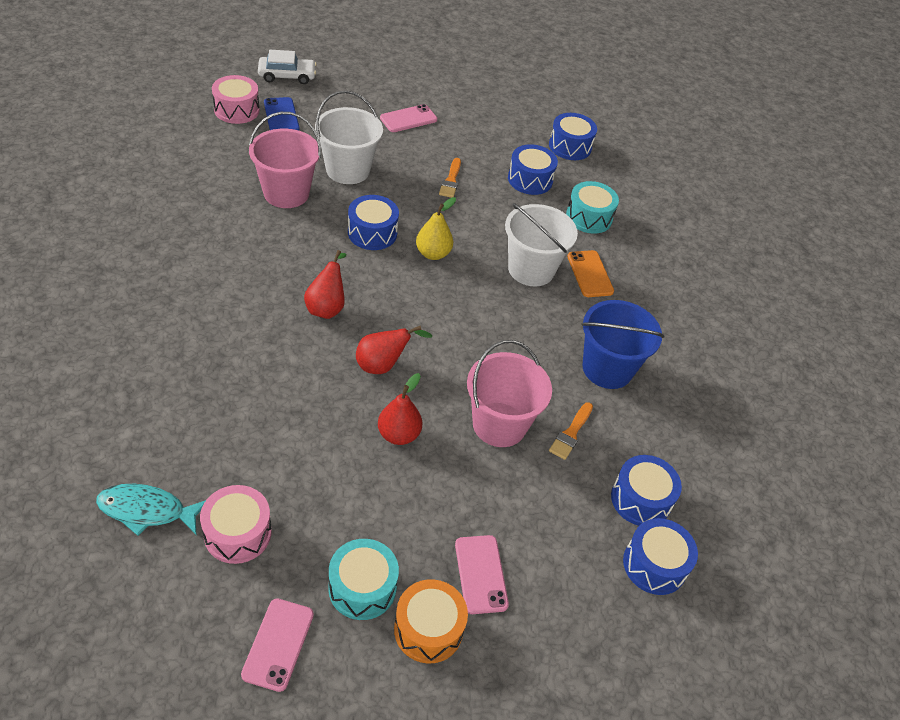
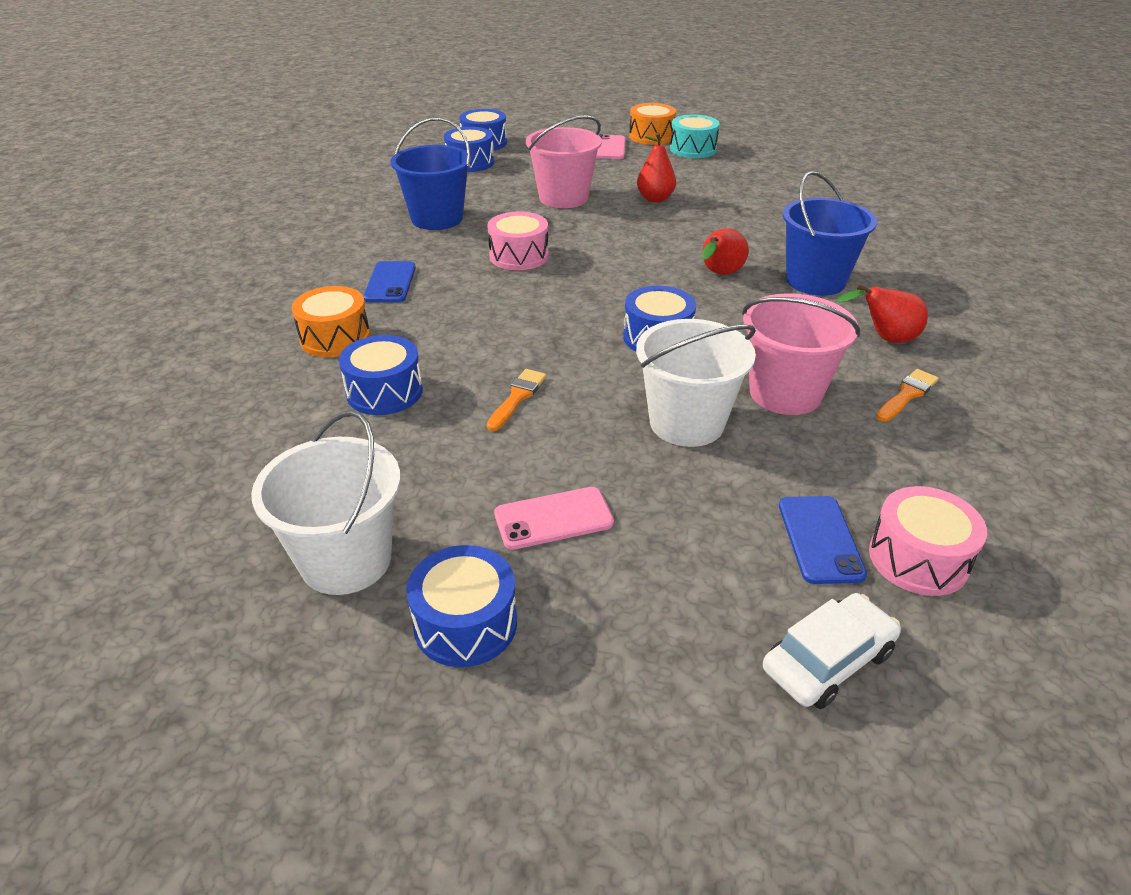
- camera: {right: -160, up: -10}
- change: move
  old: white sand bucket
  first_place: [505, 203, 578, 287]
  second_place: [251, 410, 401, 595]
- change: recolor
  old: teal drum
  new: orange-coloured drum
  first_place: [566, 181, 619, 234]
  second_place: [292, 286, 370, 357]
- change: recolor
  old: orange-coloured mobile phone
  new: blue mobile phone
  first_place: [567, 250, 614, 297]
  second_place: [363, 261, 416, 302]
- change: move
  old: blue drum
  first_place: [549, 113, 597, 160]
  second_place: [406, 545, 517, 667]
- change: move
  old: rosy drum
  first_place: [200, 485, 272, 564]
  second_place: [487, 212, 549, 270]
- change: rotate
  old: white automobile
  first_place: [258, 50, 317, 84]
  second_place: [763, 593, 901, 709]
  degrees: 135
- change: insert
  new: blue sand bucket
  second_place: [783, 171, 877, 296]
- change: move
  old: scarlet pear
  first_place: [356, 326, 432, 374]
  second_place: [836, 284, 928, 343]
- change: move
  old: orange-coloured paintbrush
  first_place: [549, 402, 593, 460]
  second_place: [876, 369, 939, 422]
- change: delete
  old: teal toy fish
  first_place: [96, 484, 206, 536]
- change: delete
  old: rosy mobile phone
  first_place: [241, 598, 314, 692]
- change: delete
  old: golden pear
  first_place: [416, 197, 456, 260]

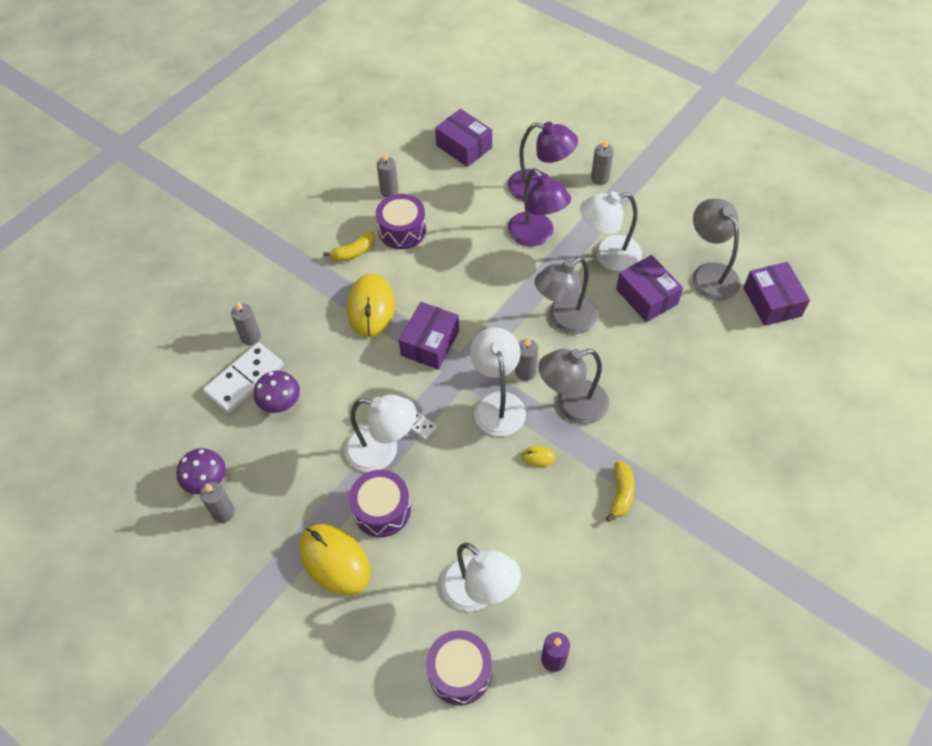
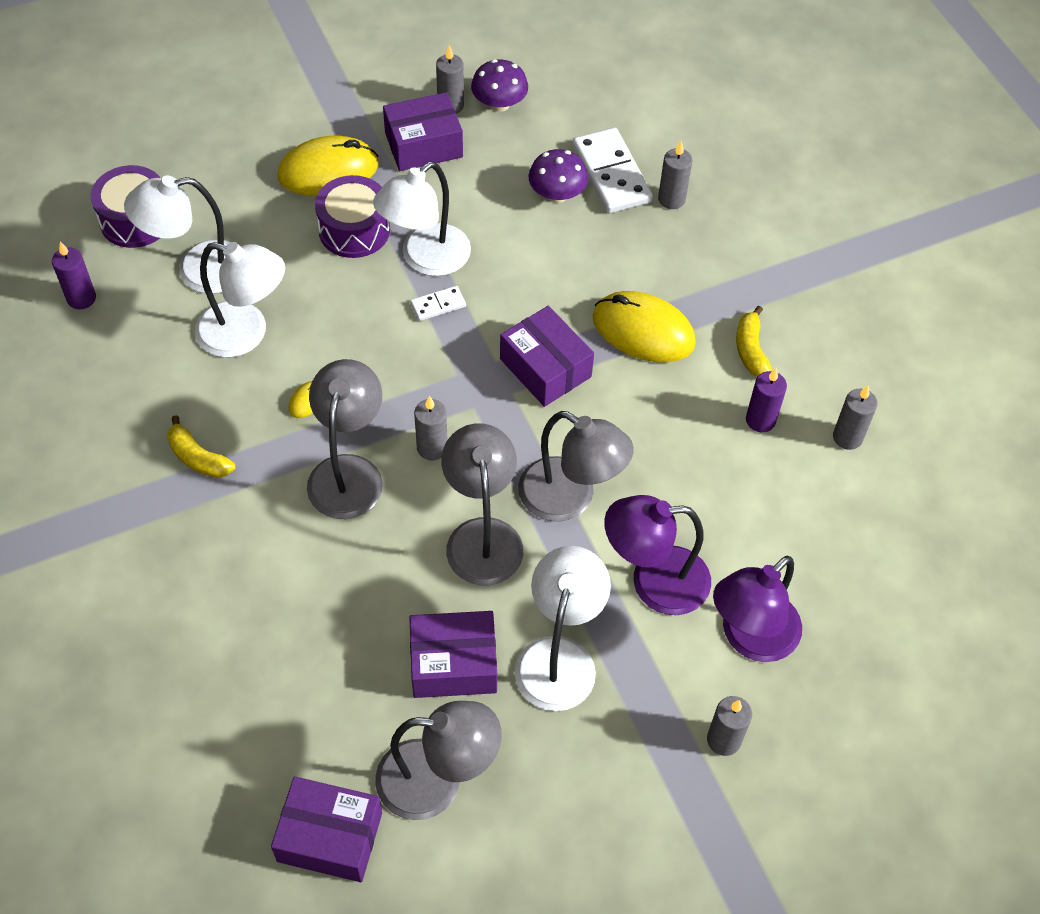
- camera: {right: 115, up: 0}
- change: move
  old: white desk lamp
  first_place: [470, 327, 526, 436]
  second_place: [195, 242, 285, 358]
- change: move
  old: royal purple package
  first_place: [435, 109, 492, 167]
  second_place: [383, 92, 463, 171]
- change: insert
  new: ash-grey desk lamp
  second_place: [518, 411, 634, 521]
- change: replace
  old: royal purple drum
  new: royal purple candle
  first_place: [376, 194, 426, 249]
  second_place: [746, 368, 787, 432]

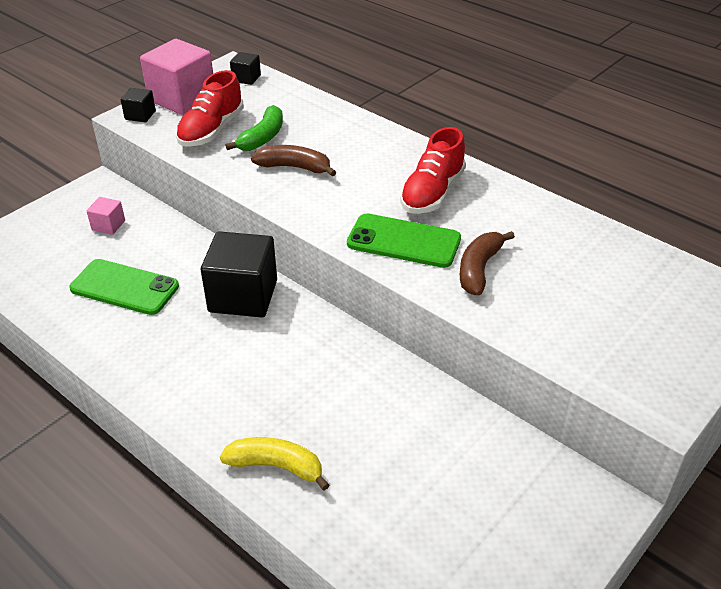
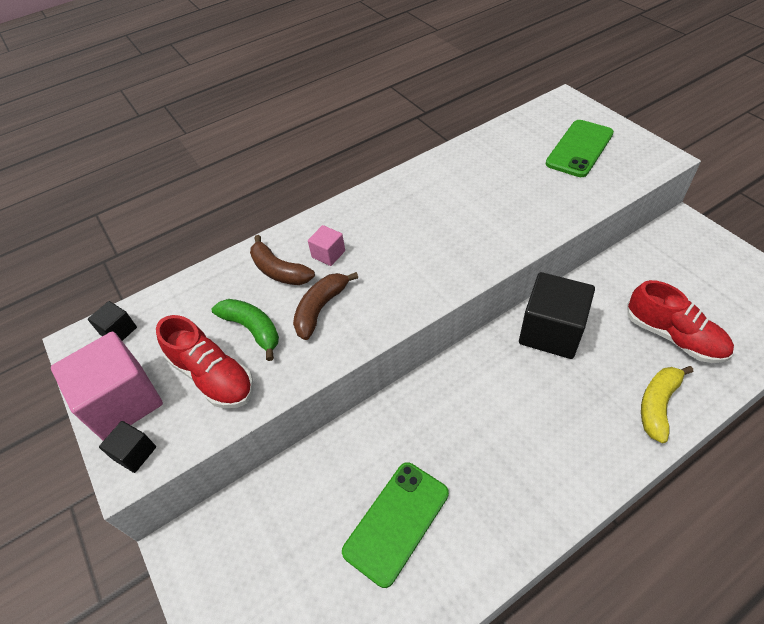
- camera: {right: -70, up: 10}
- change: move
  old: russet toy banana
  first_place: [460, 231, 515, 295]
  second_place: [250, 235, 315, 285]
- change: move
  old: rosy block
  first_place: [87, 197, 125, 235]
  second_place: [308, 225, 345, 266]
- change: move
  old: jet-black block
  first_place: [201, 231, 277, 317]
  second_place: [519, 272, 595, 359]
- change: move
  old: green mobile phone
  first_place: [347, 213, 461, 268]
  second_place: [546, 120, 614, 177]
- change: move
  old: scarlet sneaker
  first_place: [400, 127, 466, 214]
  second_place: [627, 280, 734, 363]

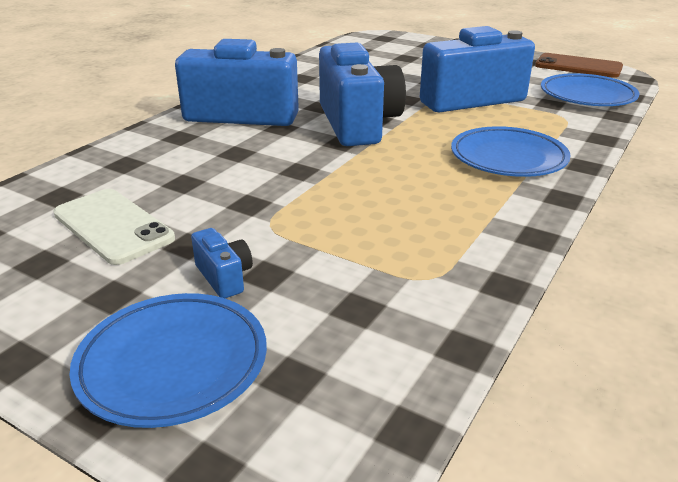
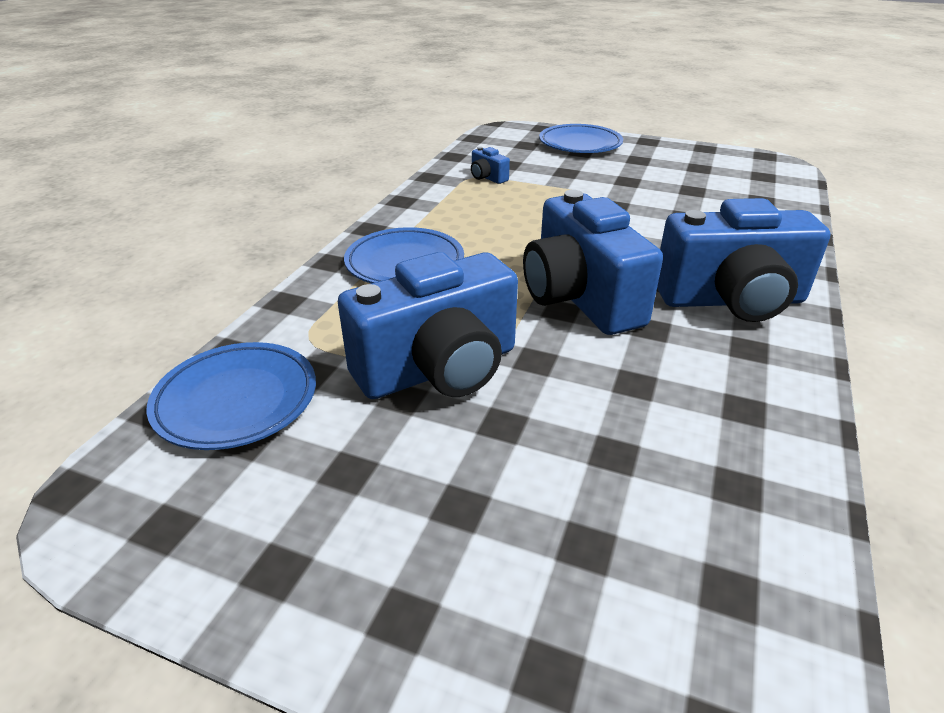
- camera: {right: 170, up: 5}
- change: move
  old: blue compact camera
  first_place: [191, 228, 253, 298]
  second_place: [471, 147, 510, 184]
- change: delete
  old: white mobile phone
  first_place: [53, 189, 175, 265]
- change: delete
  old: russet mobile phone
  first_place: [535, 53, 623, 78]

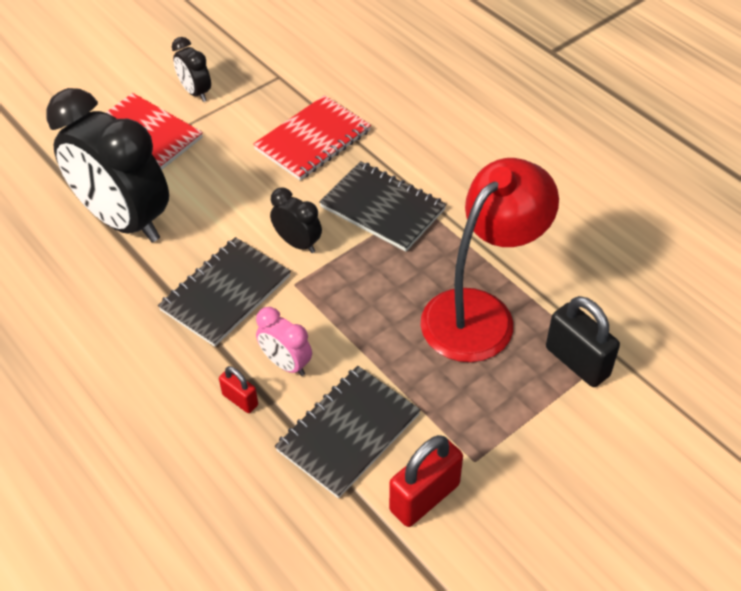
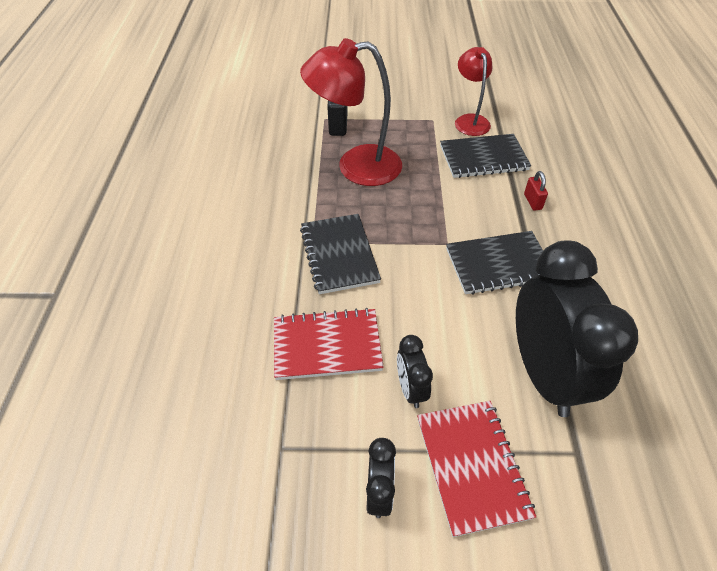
- camera: {right: -140, up: 0}
- change: move
  old: jet-black alarm clock
  first_place: [270, 188, 322, 253]
  second_place: [397, 335, 433, 408]
- change: replace
  old: scarlet lock
  new: scarlet desk lamp
  first_place: [389, 435, 463, 527]
  second_place: [455, 47, 493, 136]
- change: delete
  old: rosy alarm clock
  first_place: [256, 307, 312, 376]

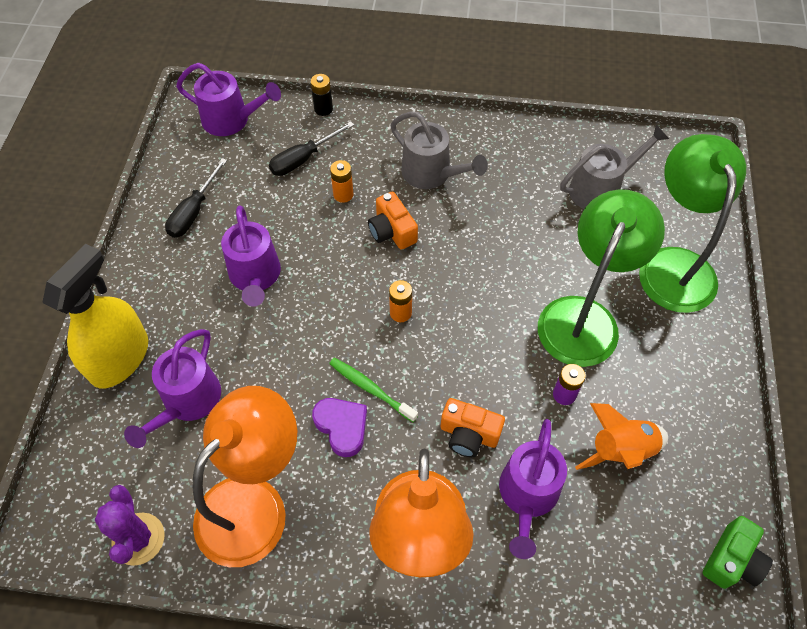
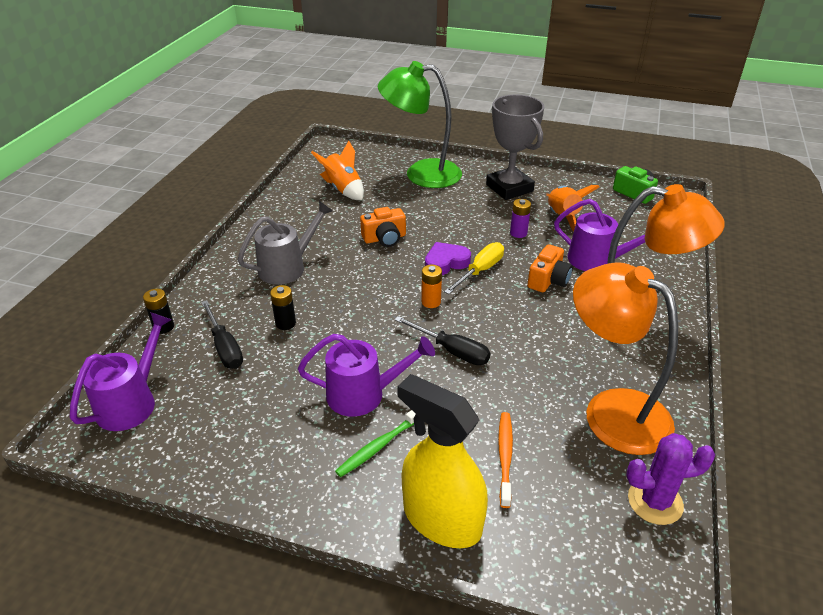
- camera: {right: -80, up: -20}
- change: recolor
  old: orange-coloured power cell
  new: jet-black power cell
  first_place: [330, 160, 353, 203]
  second_place: [270, 285, 296, 330]
- change: replace
  old: ash-grey watering pot
  new: orange-coloured rocket
  first_place: [560, 124, 669, 209]
  second_place: [311, 141, 364, 200]
- change: move
  old: green toothbrush
  first_place: [329, 358, 418, 422]
  second_place: [335, 410, 416, 477]
- change: move
  old: orange-coloured compact camera
  first_place: [368, 191, 418, 249]
  second_place: [360, 207, 406, 247]
- change: move
  old: jet-black flat screwdriver
  first_place: [165, 158, 227, 238]
  second_place: [395, 316, 490, 365]
- change: move
  old: royal purple heart
  first_place: [312, 398, 367, 457]
  second_place: [425, 242, 471, 275]
- change: insert
  new: golden flat screwdriver
  second_place: [444, 242, 504, 294]
- change: insert
  new: ash-grey prize cup
  second_place: [486, 95, 544, 200]
- change: replace
  old: royal purple watering pot
  new: orange-coloured toothbrush
  first_place: [124, 329, 221, 448]
  second_place: [498, 412, 513, 508]
- change: delete
  old: green desk lamp
  first_place: [538, 189, 665, 367]

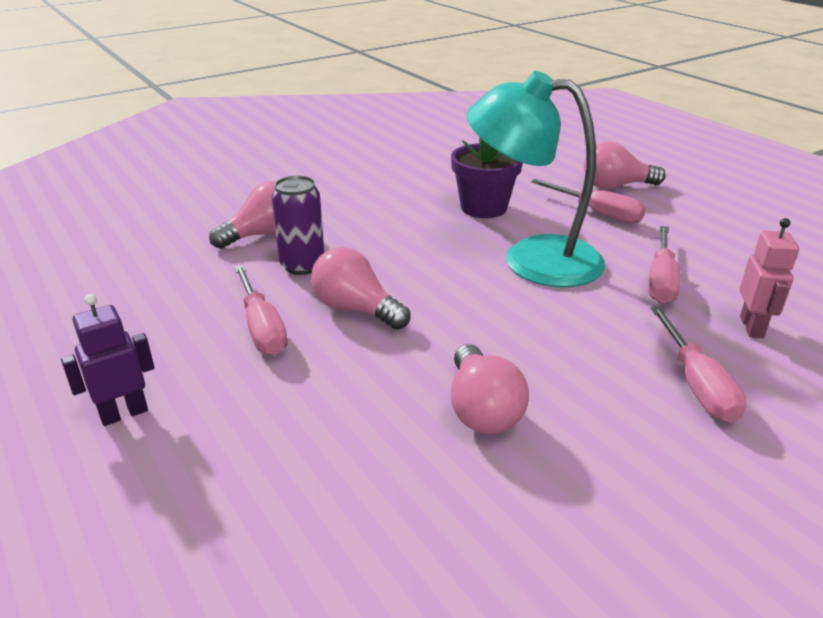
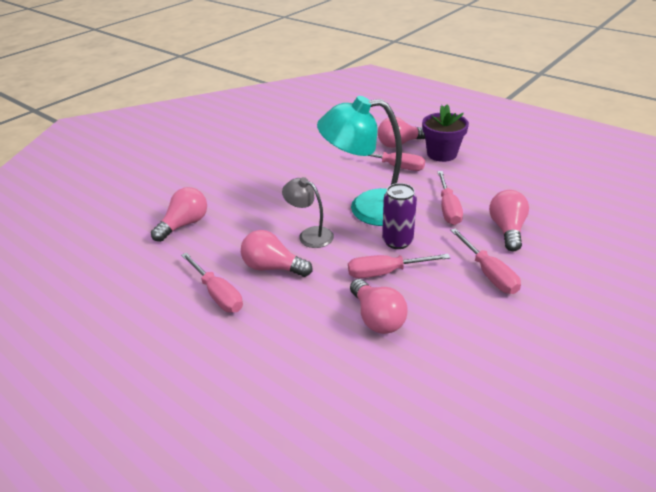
- camera: {right: -15, up: 5}
- change: insert
  new: ash-grey desk lamp
  second_place: [282, 177, 334, 248]
- change: insert
  new: rosy flat screwdriver
  second_place: [348, 254, 450, 278]
- change: move
  old: royal purple soda can
  first_place: [272, 175, 324, 275]
  second_place: [382, 183, 417, 249]
- change: move
  old: royal purple potted plant
  first_place: [451, 138, 523, 218]
  second_place: [422, 104, 469, 162]
- change: replace
  old: rosy robot figure
  new: rosy lightbulb
  first_place: [740, 218, 799, 338]
  second_place: [489, 190, 529, 251]
- change: delete
  old: royal purple robot figure
  first_place: [61, 294, 154, 426]

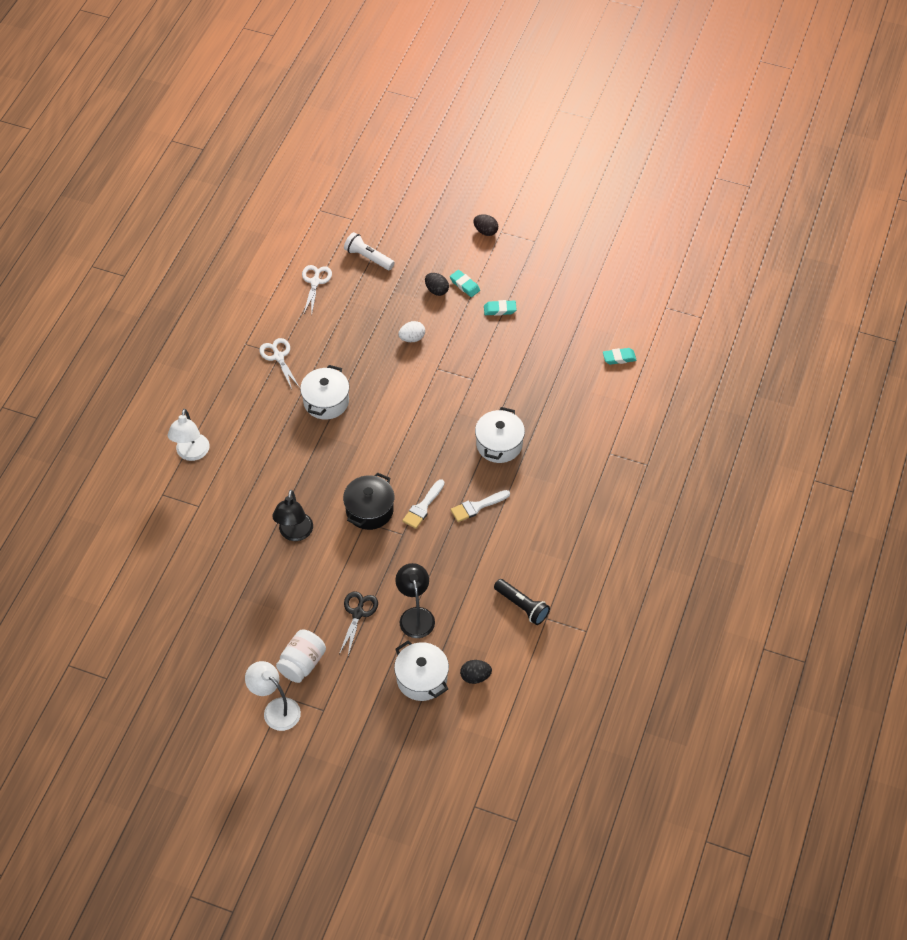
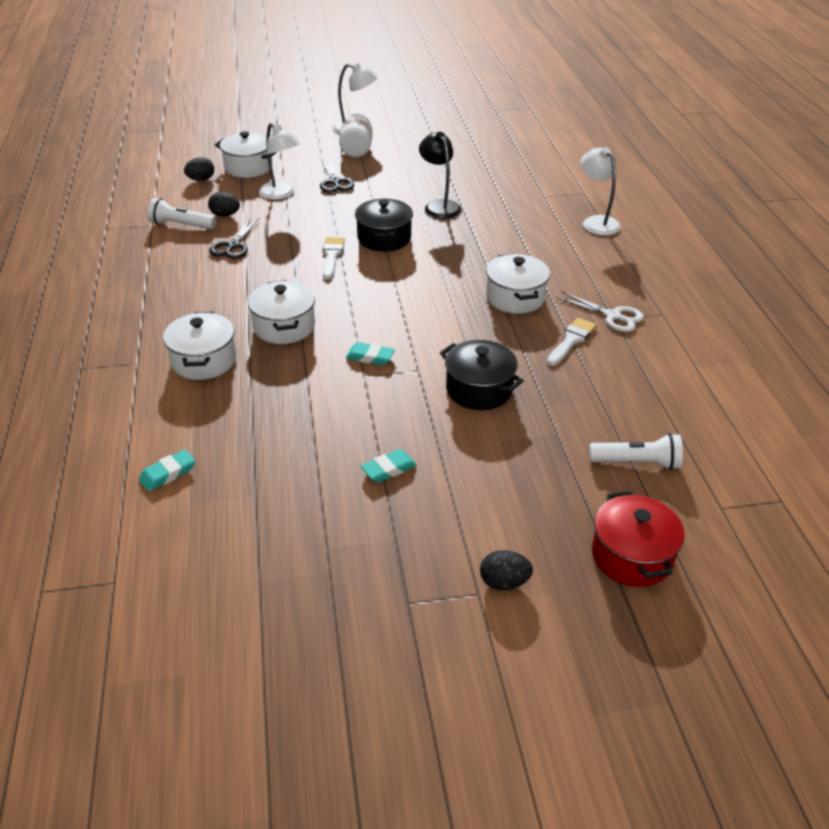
- camera: {right: 150, up: -15}
- change: recolor
  old: jet-black torch
  new: white torch
  first_place: [494, 579, 550, 625]
  second_place: [148, 198, 216, 229]
- change: insert
  new: white cooking pot
  second_place: [163, 312, 236, 380]
- change: move
  old: jet-black egg shape
  first_place: [425, 273, 449, 296]
  second_place: [208, 192, 240, 217]
- change: insert
  new: jet-black pair of scissors
  second_place: [209, 217, 259, 259]
- change: recolor
  old: jet-black desk lamp
  new: white desk lamp
  first_place: [395, 563, 435, 638]
  second_place: [259, 123, 300, 200]
- change: move
  old: teal eraser
  first_place: [450, 270, 480, 297]
  second_place: [346, 342, 395, 365]
- change: replace
  old: white egg shape
  new: jet-black cooking pot
  first_place: [398, 321, 425, 342]
  second_place: [440, 340, 524, 410]
- change: move
  old: white paintbrush
  first_place: [451, 490, 510, 522]
  second_place: [547, 318, 596, 366]
- change: insert
  new: scarlet cooking pot
  second_place: [592, 491, 685, 587]
- change: delete
  old: white pair of scissors
  first_place: [302, 265, 332, 315]

